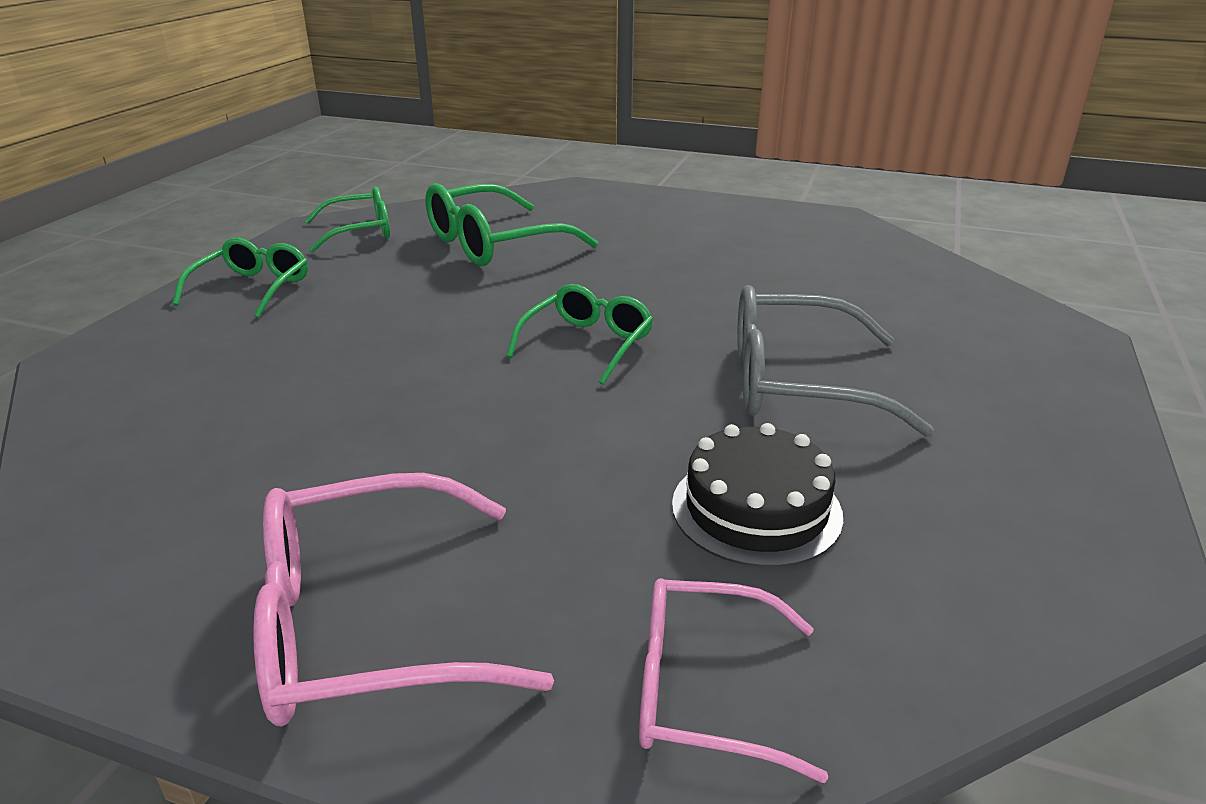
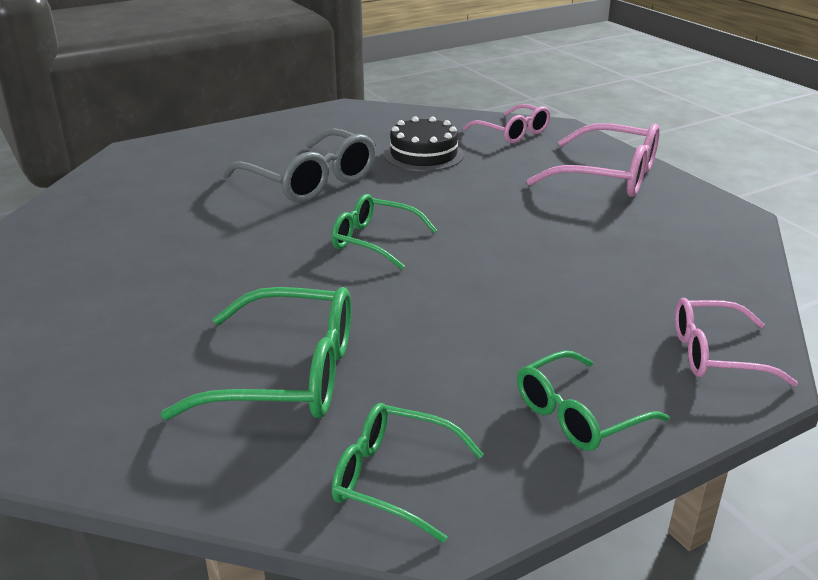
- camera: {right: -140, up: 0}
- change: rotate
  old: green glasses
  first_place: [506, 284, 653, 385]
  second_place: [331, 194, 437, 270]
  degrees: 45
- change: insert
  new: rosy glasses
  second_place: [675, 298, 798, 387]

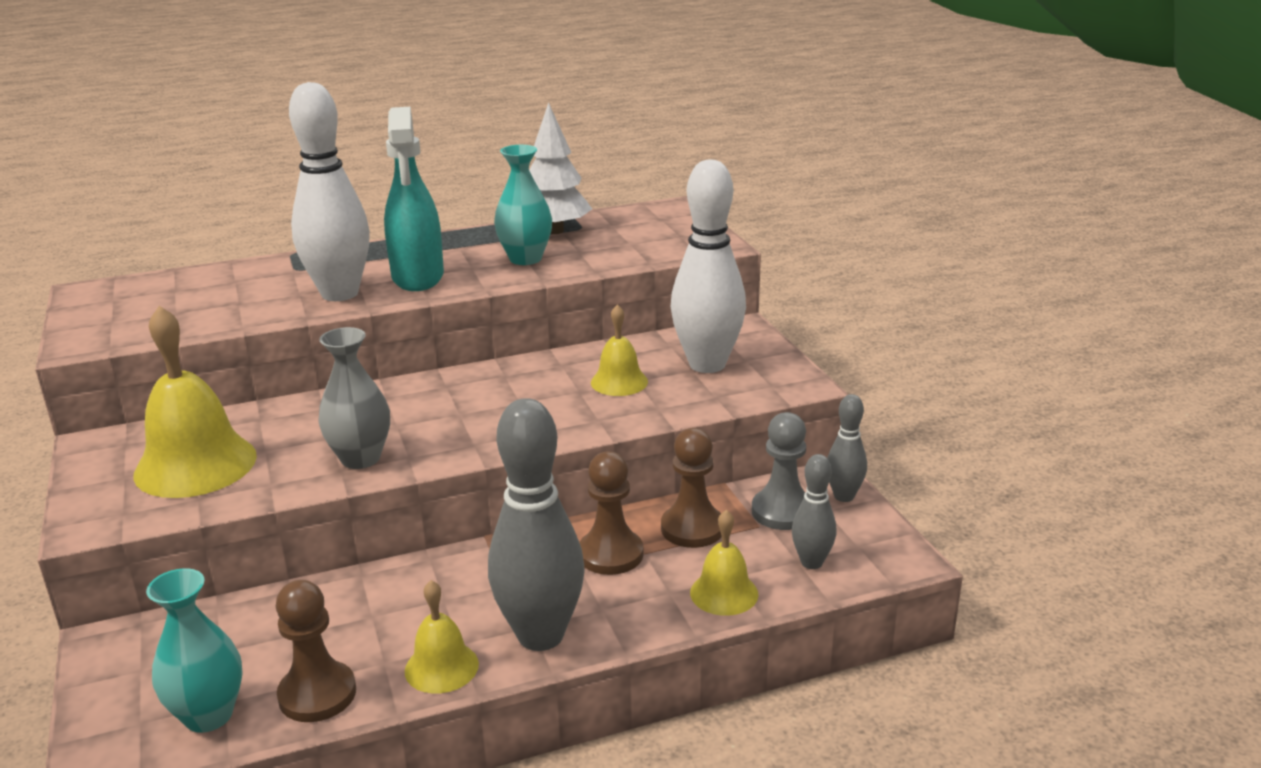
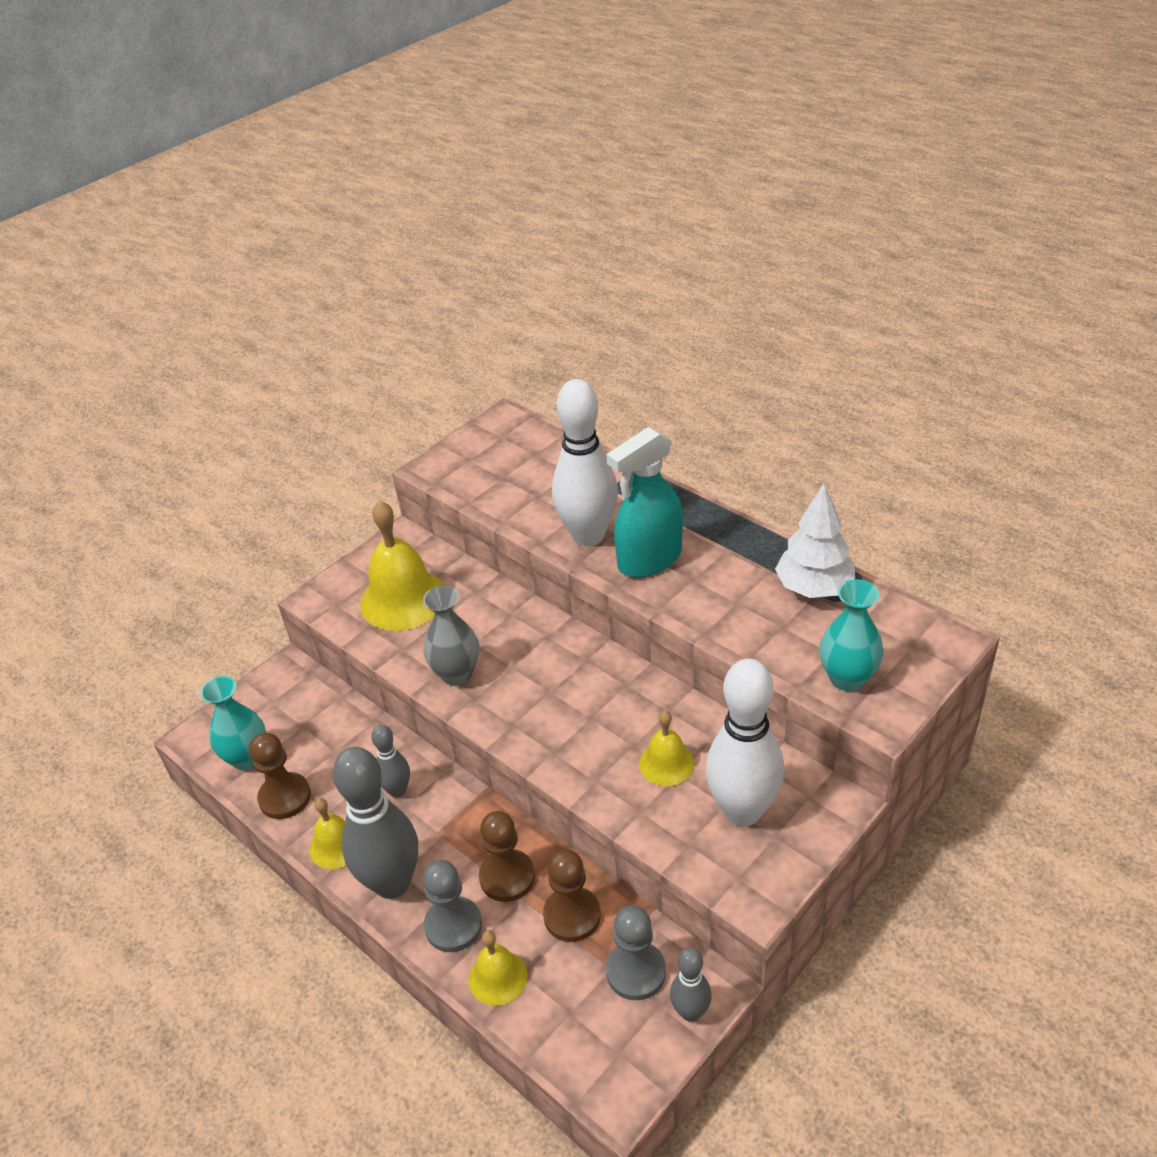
- camera: {right: 65, up: 15}
- change: move
  old: ash-grey bowling pin
  first_place: [792, 454, 837, 569]
  second_place: [371, 725, 410, 797]
- change: insert
  new: ash-grey pawn
  second_place: [423, 860, 482, 952]
- change: move
  old: teal tall vase
  first_place: [494, 145, 552, 265]
  second_place: [820, 579, 883, 692]

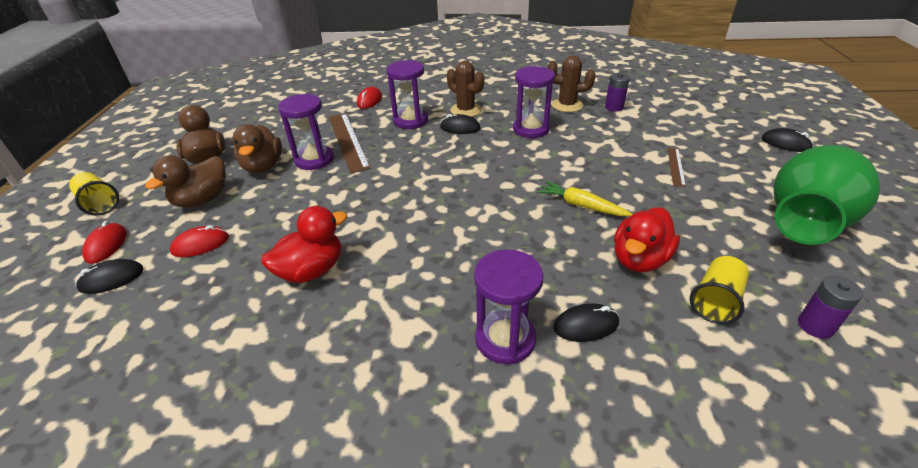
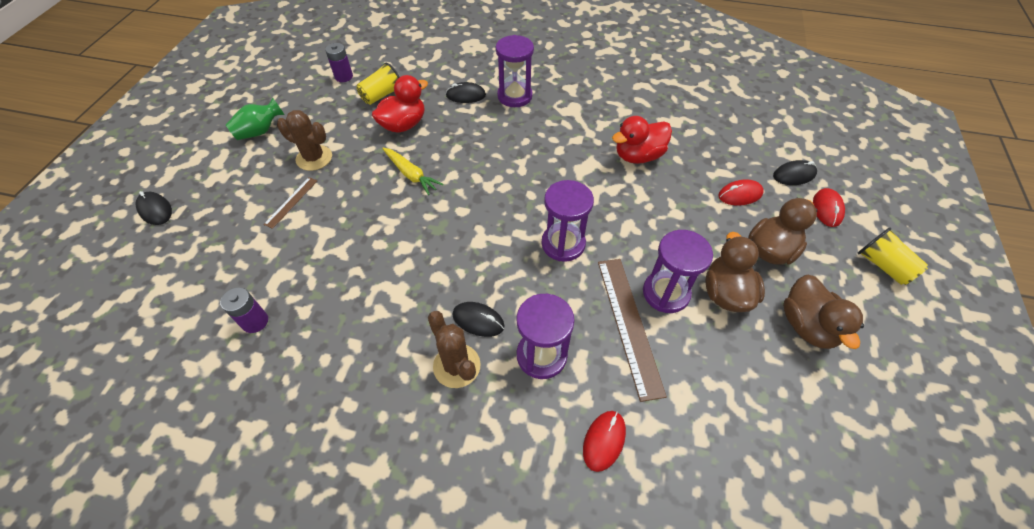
- camera: {right: -170, up: 15}
- change: resize
  old: green tall vase
  first_place: [774, 145, 880, 245]
  second_place: [226, 98, 285, 140]
  factor: 0.48
- change: move
  old: russet saguaro cactus
  first_place: [548, 56, 595, 112]
  second_place: [277, 110, 332, 171]
- change: move
  old: royal purple sandglass
  first_place: [513, 66, 555, 138]
  second_place: [541, 180, 594, 262]

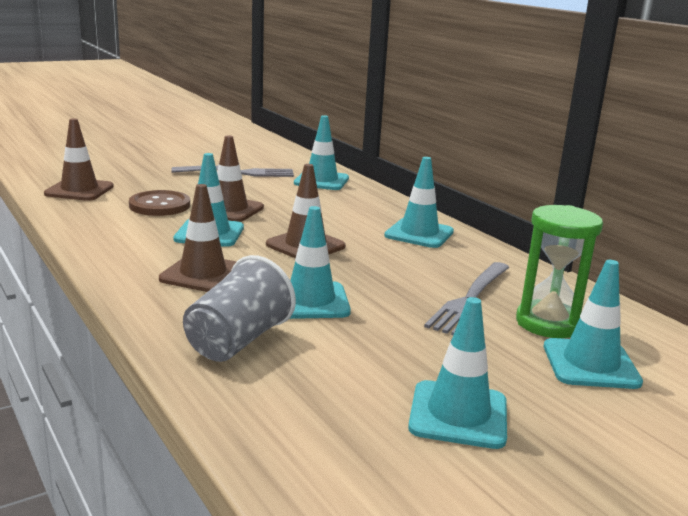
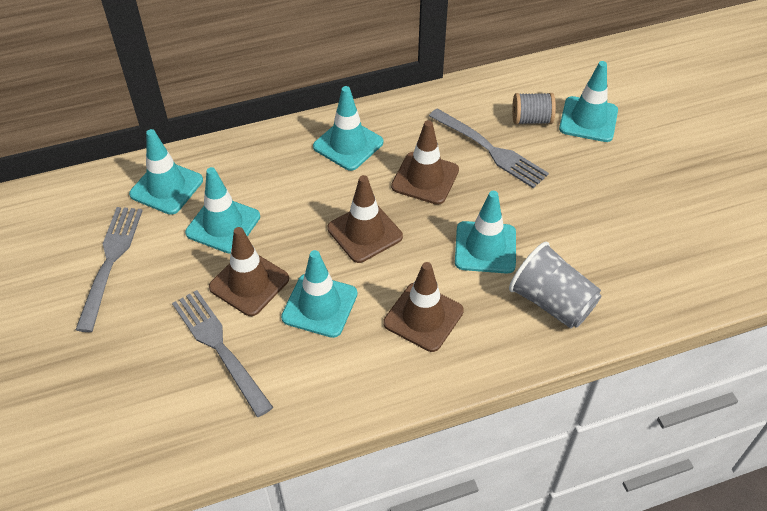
- camera: {right: -75, up: 30}
- change: replace
  old: russet shirt button
  new: ash-grey dinner fork
  first_place: [129, 190, 190, 216]
  second_place: [172, 290, 273, 417]
- change: move
  old: teal safety cone
  first_place: [408, 297, 507, 449]
  second_place: [185, 167, 260, 254]
- change: move
  old: russet safety cone
  first_place: [44, 118, 114, 201]
  second_place: [391, 120, 459, 205]
- change: replace
  old: green sandglass
  new: ash-grey bobbin
  first_place: [516, 205, 603, 338]
  second_place: [512, 93, 556, 125]

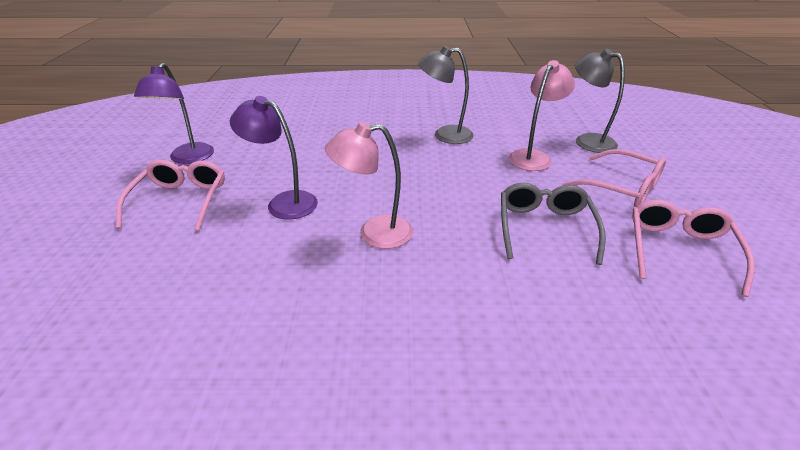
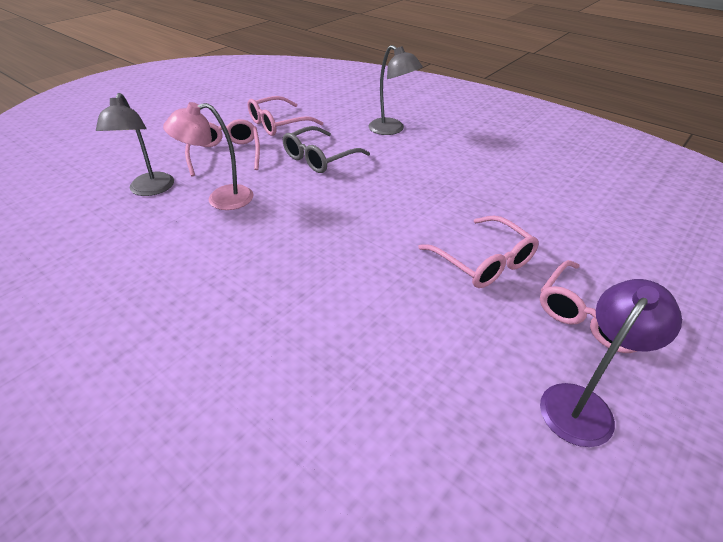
- camera: {right: -140, up: 5}
- change: move
  old: ash-grey desk lamp
  first_place: [418, 46, 474, 144]
  second_place: [368, 45, 423, 135]
- change: replace
  old: royal purple desk lamp
  new: rosy glasses
  first_place: [230, 96, 318, 220]
  second_place: [418, 215, 539, 288]
- change: delete
  old: rosy desk lamp
  first_place: [325, 122, 413, 249]

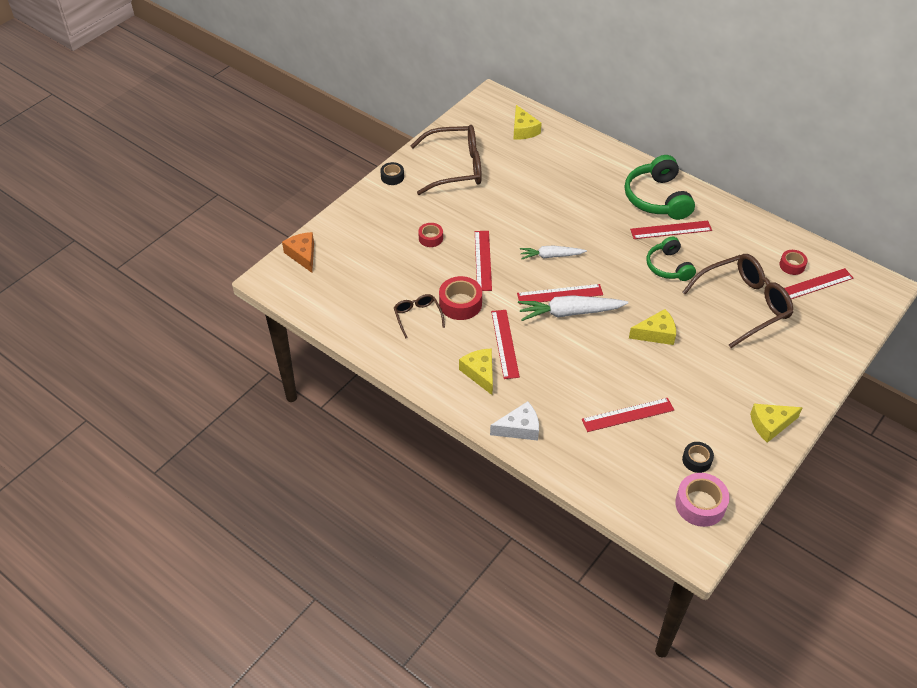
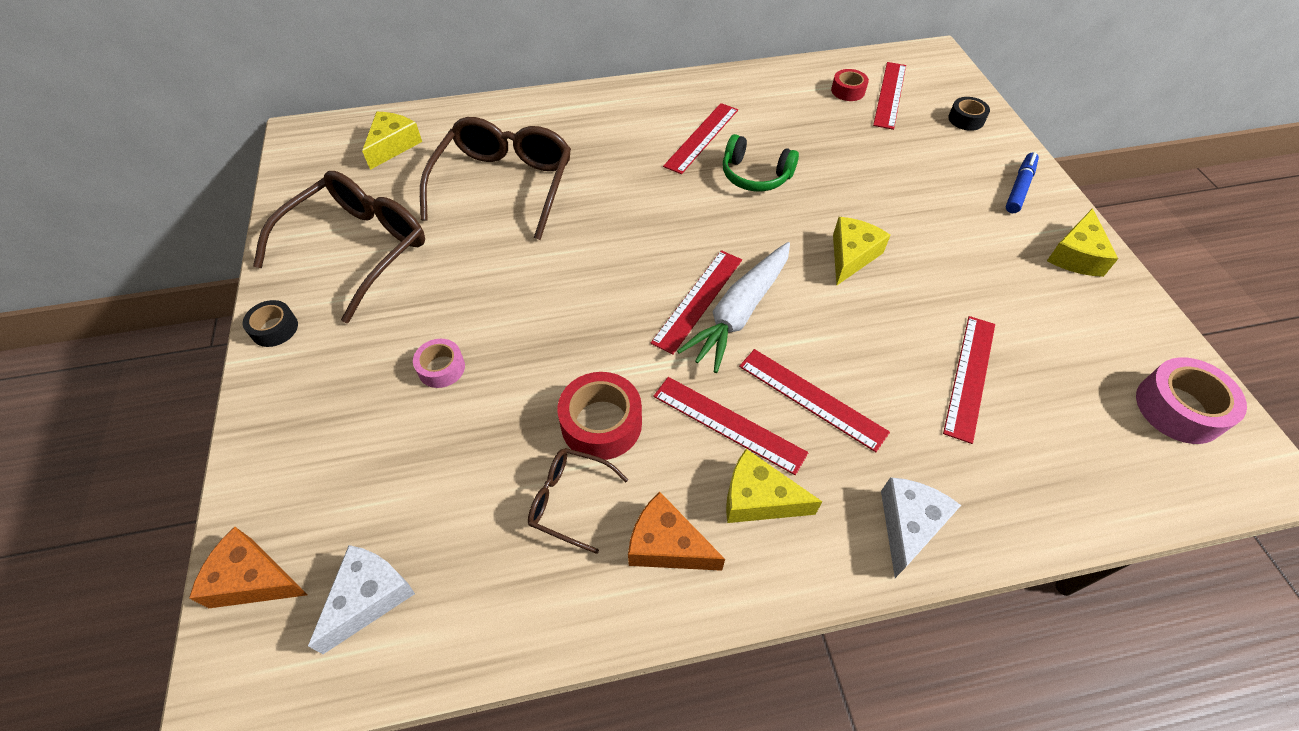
- camera: {right: -50, up: 5}
- change: insert
  new: white cheese
  second_place: [308, 545, 415, 654]
- change: rotate
  old: golden cheese
  first_place: [513, 105, 542, 140]
  second_place: [362, 112, 422, 170]
  degrees: -90
- change: recolor
  old: scarlet roll of tape
  new: rosy roll of tape
  first_place: [418, 223, 443, 247]
  second_place: [413, 339, 465, 388]
- change: move
  old: russet glasses
  first_place: [682, 254, 793, 348]
  second_place: [420, 117, 571, 240]
- change: insert
  new: orange-coloured cheese
  second_place: [628, 492, 725, 571]
- change: move
  old: scarlet ruler
  first_place: [475, 231, 492, 291]
  second_place: [739, 349, 890, 452]
- change: move
  old: jet-black roll of tape
  first_place: [682, 442, 714, 473]
  second_place: [948, 97, 990, 131]
- change: insert
  new: blue felt pen
  second_place: [1006, 152, 1039, 213]
- change: delete
  old: white toy carrot
  first_place: [520, 245, 587, 259]
- change: delete
  old: green over-ear headphones
  first_place: [625, 155, 695, 220]

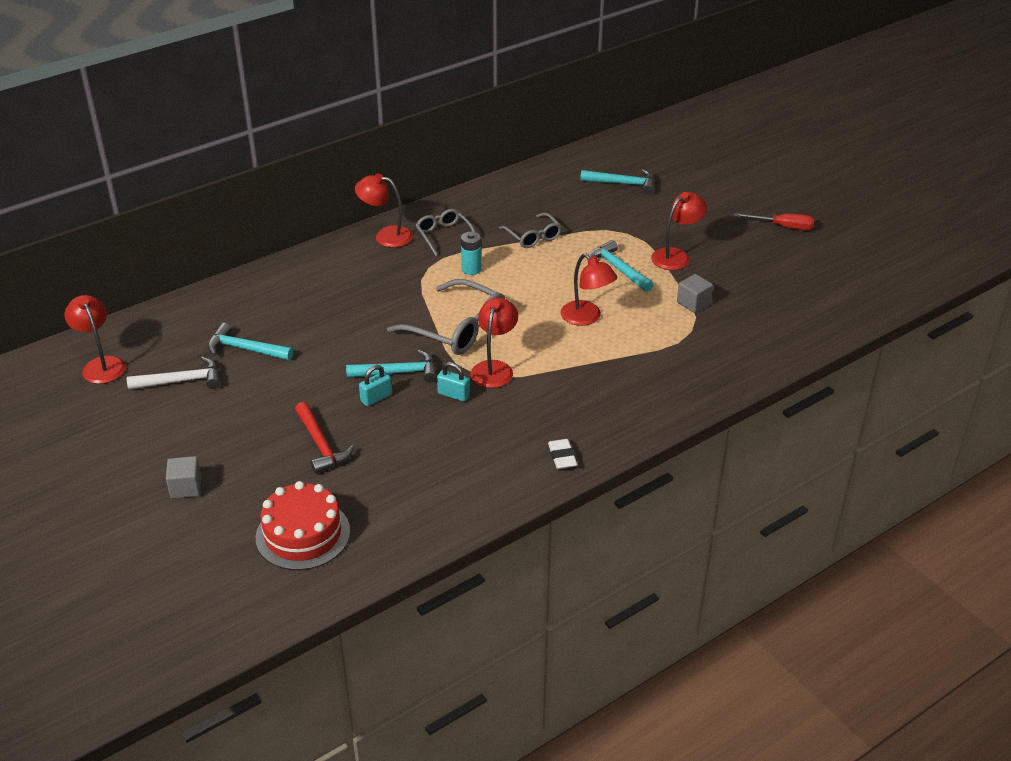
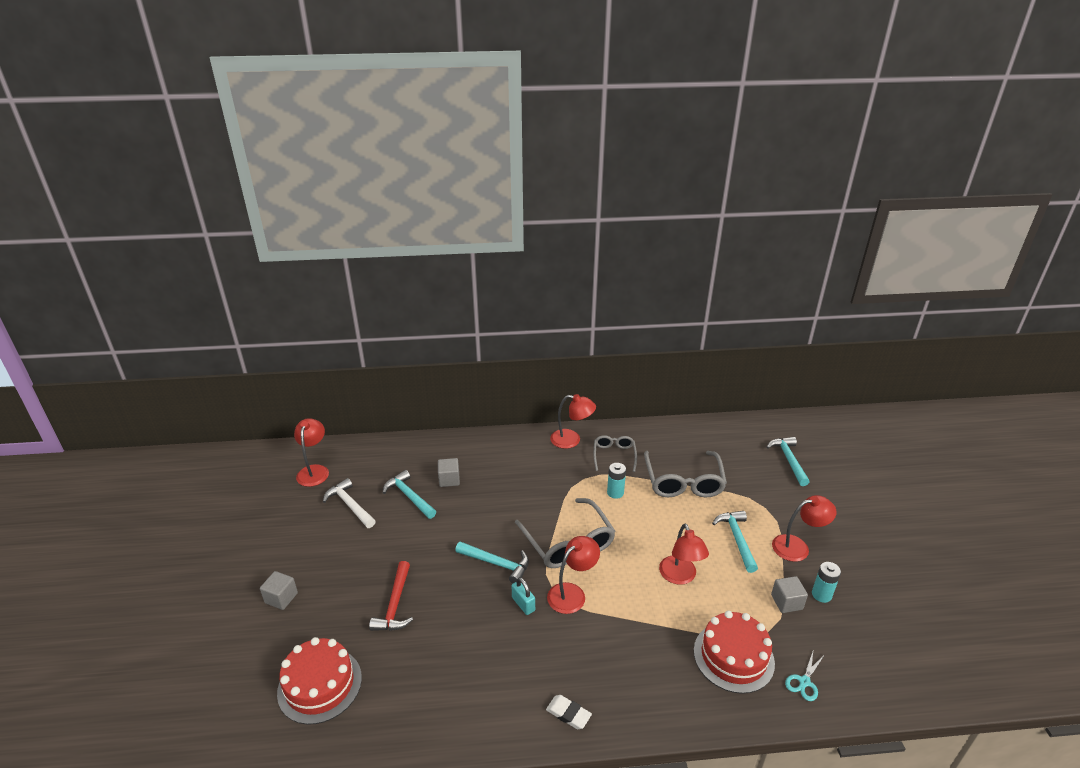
- camera: {right: 30, up: -5}
- change: rotate
  old: white hammer
  first_place: [127, 357, 220, 390]
  second_place: [323, 478, 376, 528]
  degrees: -150
- change: insert
  new: ash-grey block
  second_place: [438, 458, 460, 487]
- change: rotate
  old: white eraser
  first_place: [548, 439, 577, 469]
  second_place: [546, 695, 592, 729]
  degrees: -75
- change: rotate
  old: scarlet desk lamp
  first_place: [355, 174, 413, 248]
  second_place: [550, 394, 596, 449]
  degrees: 150
- change: resize
  old: ash-grey glasses
  first_place: [499, 213, 562, 248]
  second_place: [644, 451, 727, 498]
  factor: 1.71
- change: insert
  new: scarlet cake
  second_place: [694, 611, 775, 694]
- change: rotate
  old: teal hammer
  first_place: [580, 169, 654, 194]
  second_place: [767, 437, 809, 486]
  degrees: -135
- change: insert
  new: teal pair of scissors
  second_place: [785, 652, 824, 701]
- change: insert
  new: teal power cell
  second_place: [812, 562, 841, 603]
- change: delete
  old: teal lock
  first_place: [359, 365, 392, 406]
- change: delete
  old: scarlet flat screwdriver
  first_place: [734, 213, 814, 230]

